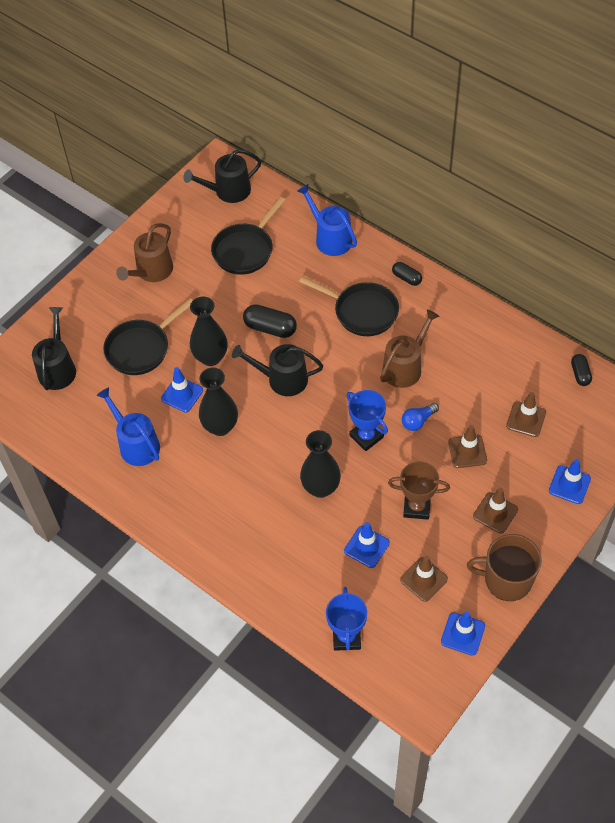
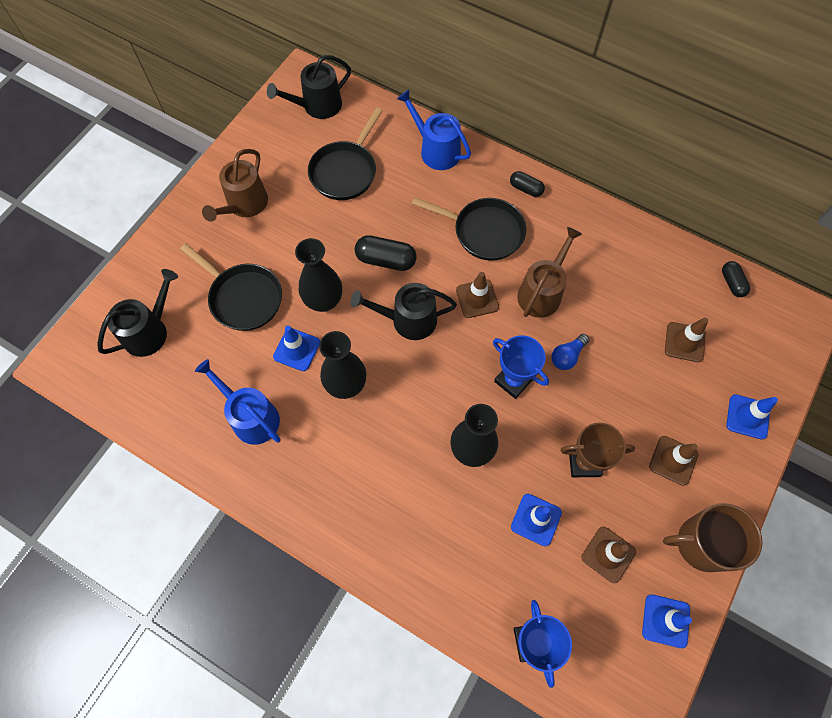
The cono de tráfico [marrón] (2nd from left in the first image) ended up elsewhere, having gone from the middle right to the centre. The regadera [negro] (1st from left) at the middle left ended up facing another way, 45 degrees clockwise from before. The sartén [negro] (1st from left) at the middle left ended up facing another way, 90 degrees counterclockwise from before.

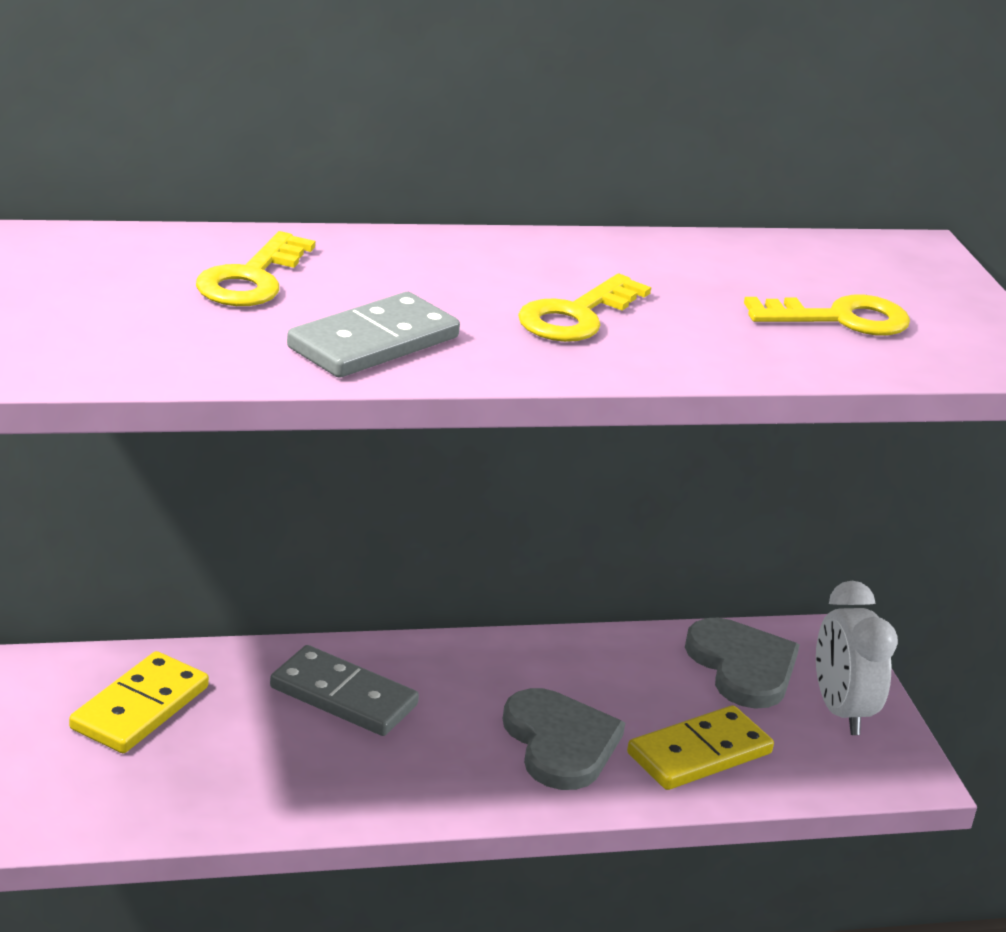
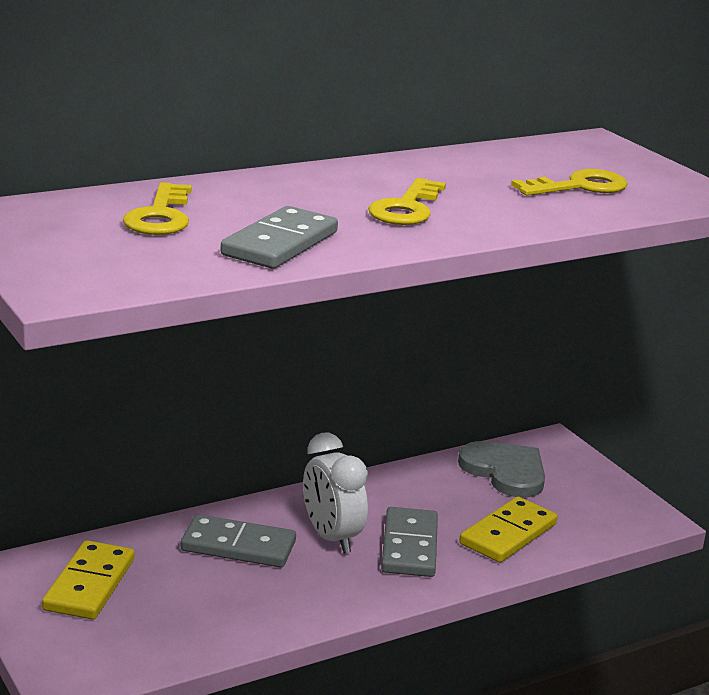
The despertador [blanco] ended up elsewhere, having gone from the bottom right to the bottom centre. Where the corazón [gris] (1st from left) stood at the bottom centre, the ficha de dominó [gris] (3rd from left) came to stand at the bottom centre.

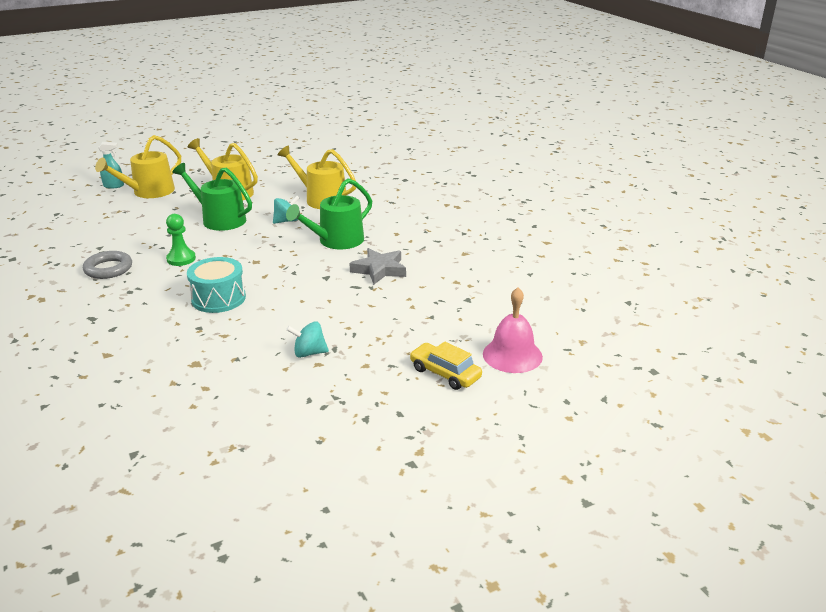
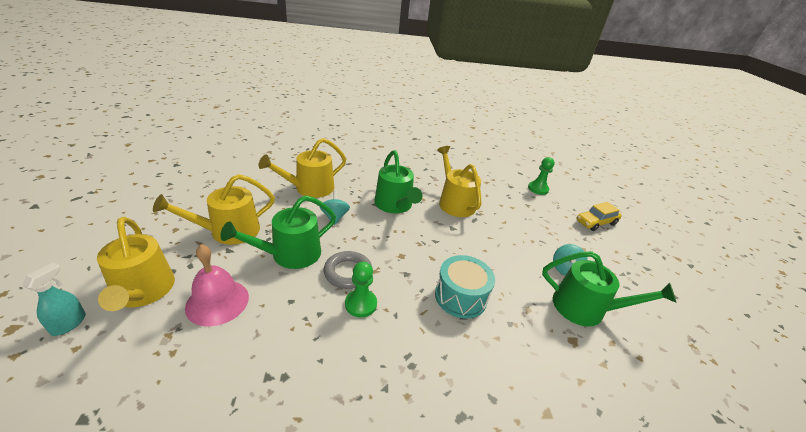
The second view gained the peón [verde] (2nd from left) at the middle right. The second view gained the regadera [verde] (3rd from left) at the bottom right. The anillo [gris] ended up elsewhere, having gone from the middle left to the centre. The campana [rosa] ended up elsewhere, having gone from the centre to the middle left. Where the estrella [gris] stood at the centre, the regadera [amarillo] (4th from left) came to stand at the centre.

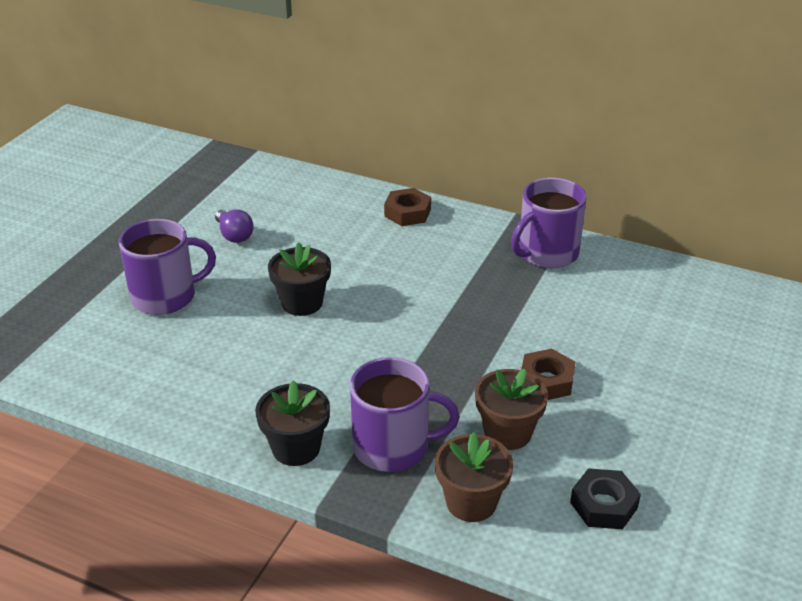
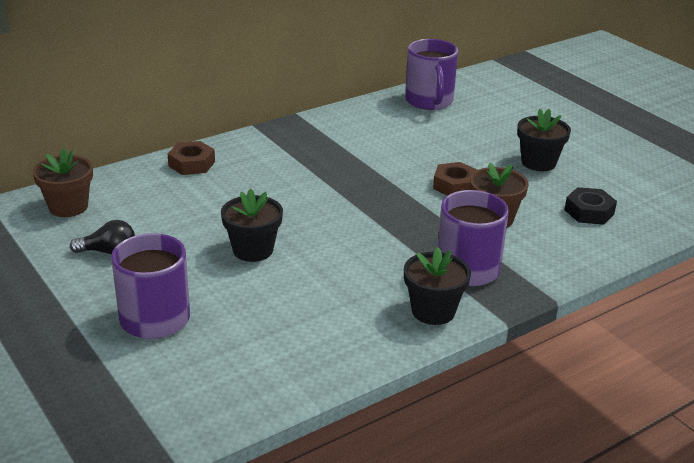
The second view gained the maceta [negro] (3rd from left) at the top right. The maceta [marrón] (1st from left) ended up elsewhere, having gone from the bottom centre to the middle left. The taza [morado] (3rd from left in the first image) ended up elsewhere, having gone from the middle right to the top centre. What was the bombilla [morado] at the middle left turned into the bombilla [negro] at the middle left.

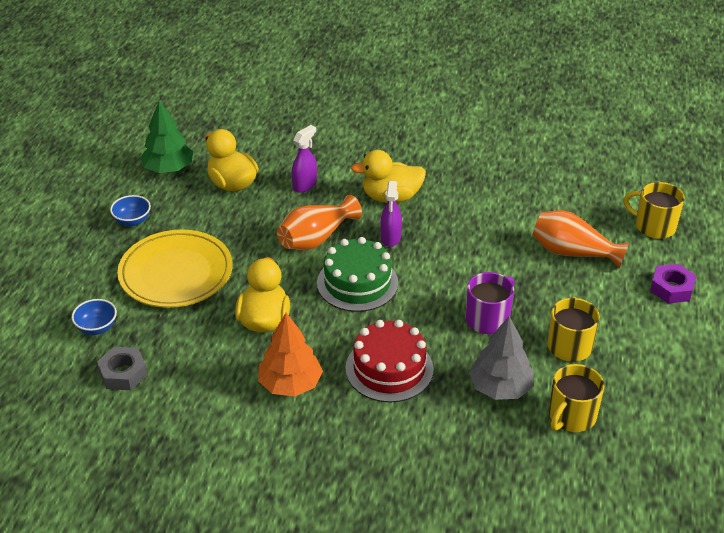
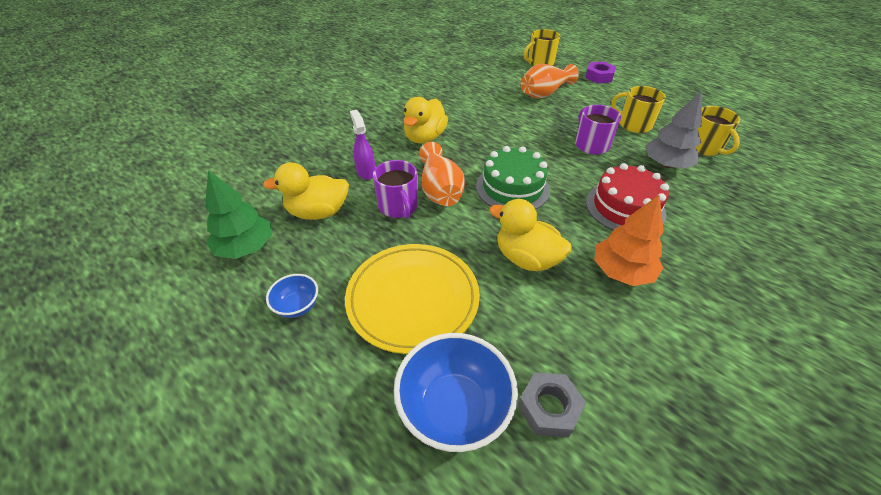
The second view lost the pulverizador [morado] (2nd from left) at the centre. The second view gained the taza [morado] (1st from left) at the centre. The size of the cuenco [azul] (1st from left in the first image) at the middle left changed by a factor of 1.93.

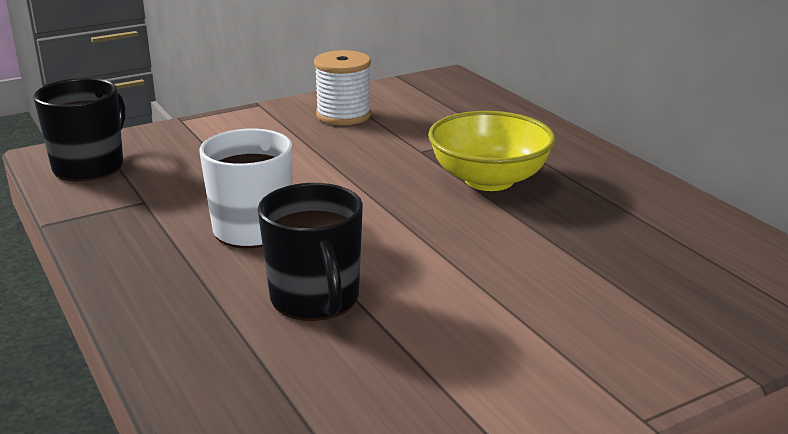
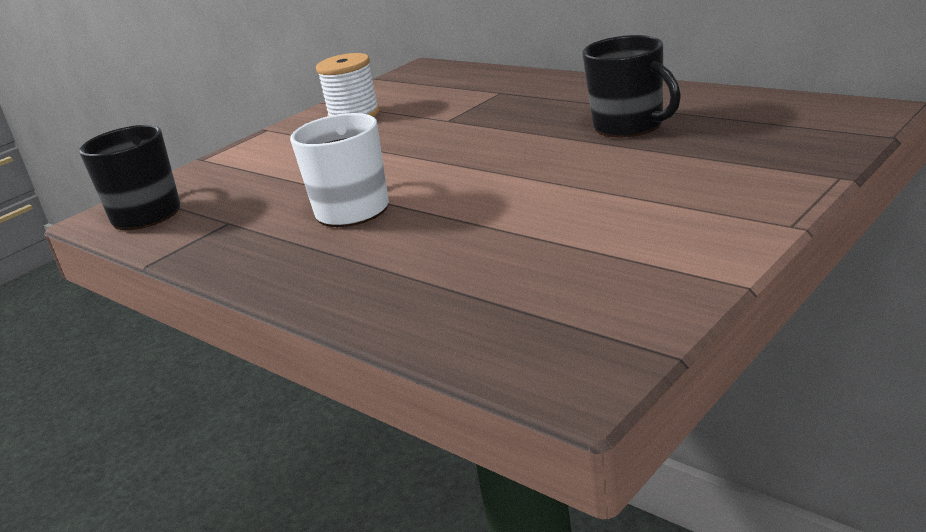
The second view lost the cuenco [amarillo] at the centre. The taza [negro] (2nd from left) ended up elsewhere, having gone from the centre to the top right.

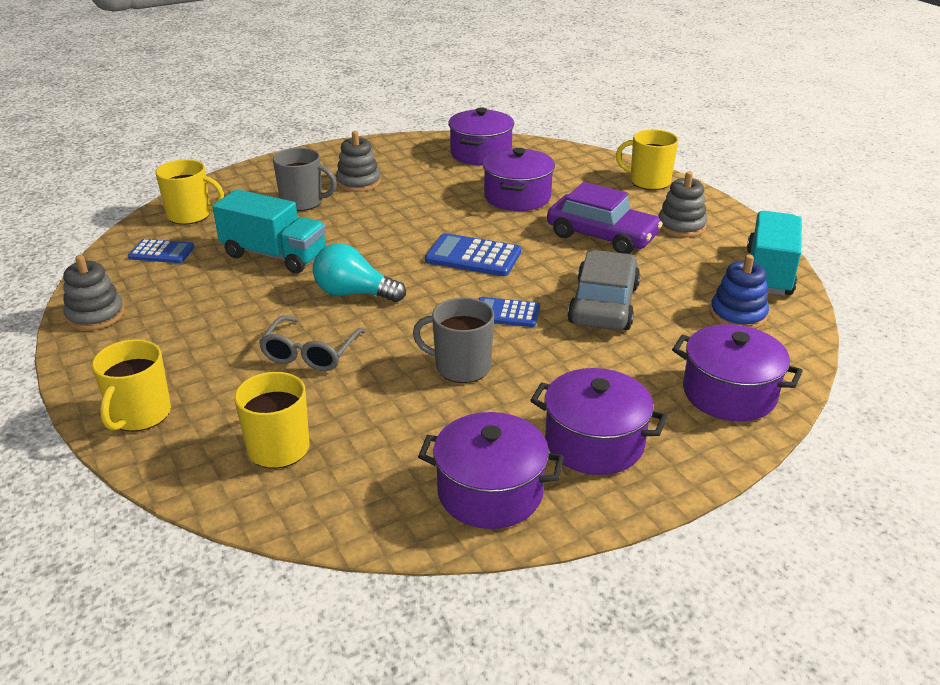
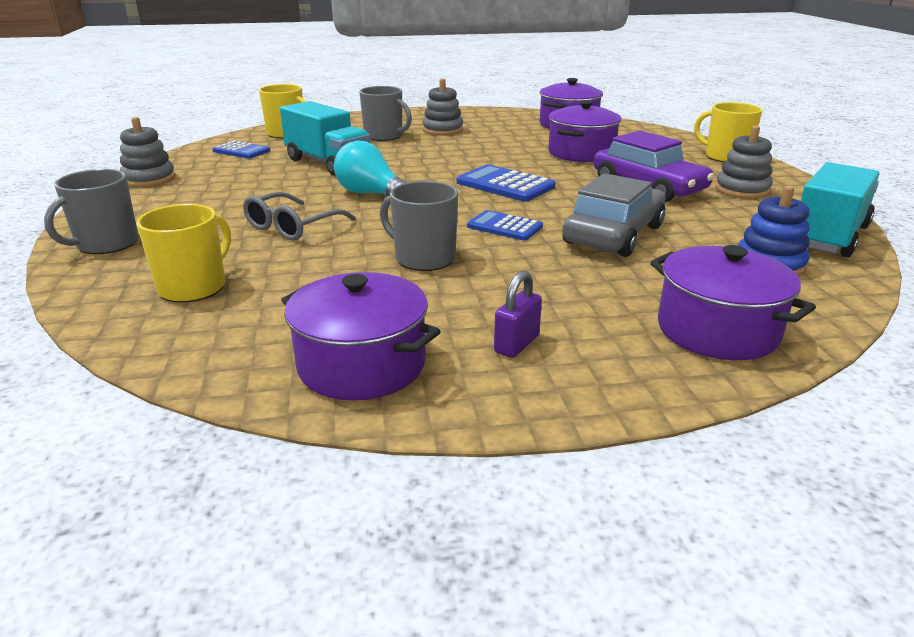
Where the olla [morado] (4th from left) stood at the centre, the candado [morado] came to stand at the centre. What was the taza [amarillo] (1st from left) at the middle left turned into the taza [gris] (1st from left) at the top left.

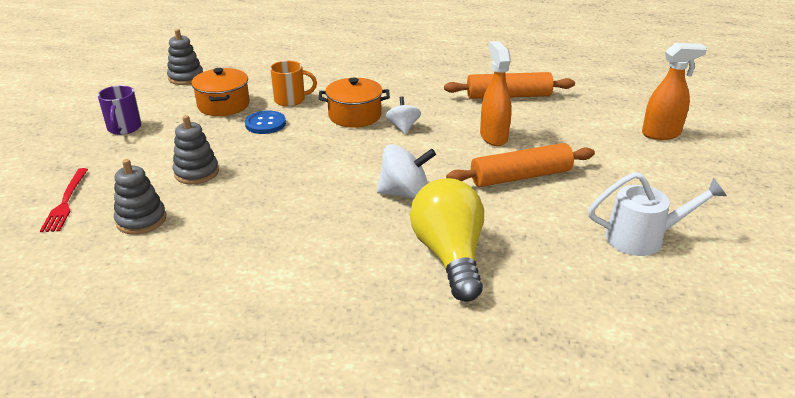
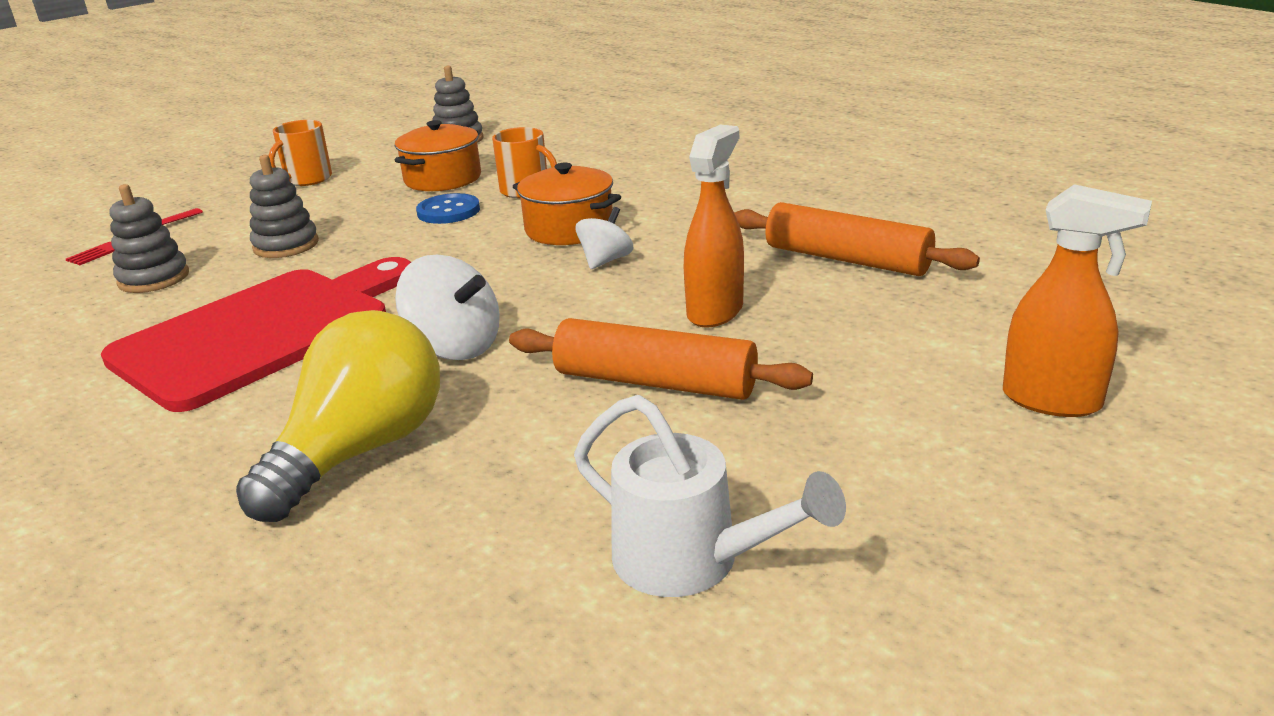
The second view gained the tabla de cortar [rojo] at the middle left. What was the taza [morado] at the top left turned into the taza [naranja] (1st from left) at the top left.

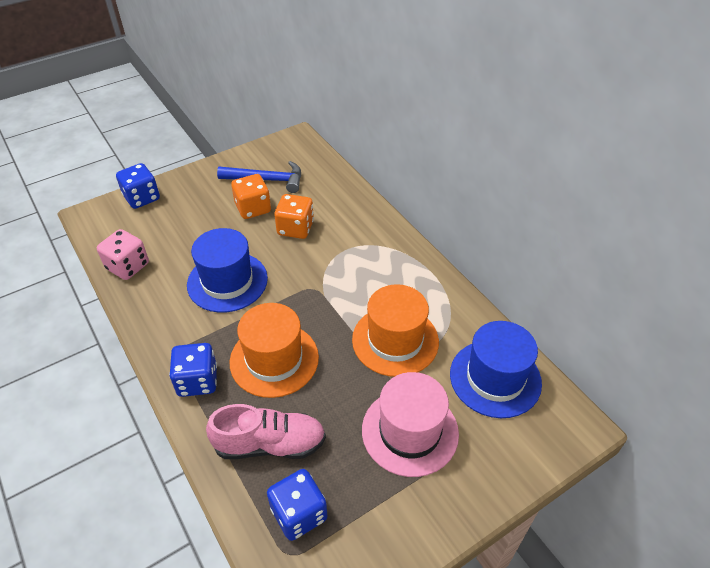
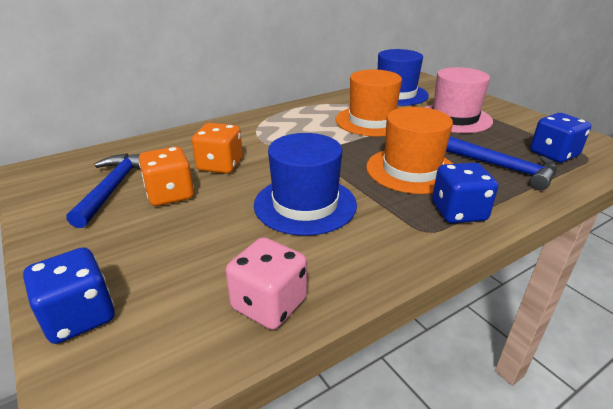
Where the zapato [rosa] stood at the bottom centre, the martillo [azul] (2nd from left) came to stand at the middle right.

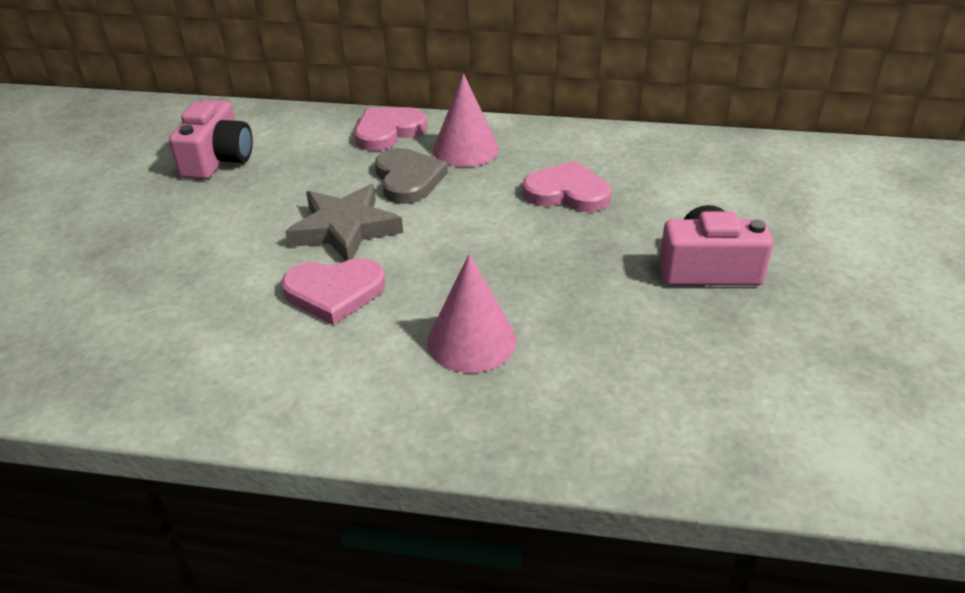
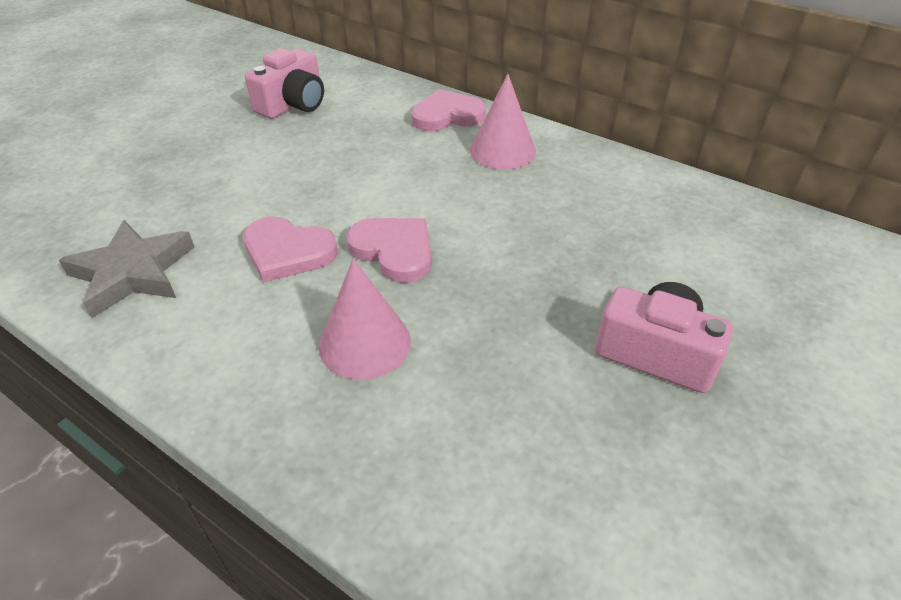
The second view lost the corazón [gris] at the top centre. The estrella [gris] ended up elsewhere, having gone from the centre to the middle left. The corazón [rosa] (3rd from left in the first image) ended up elsewhere, having gone from the top centre to the centre.

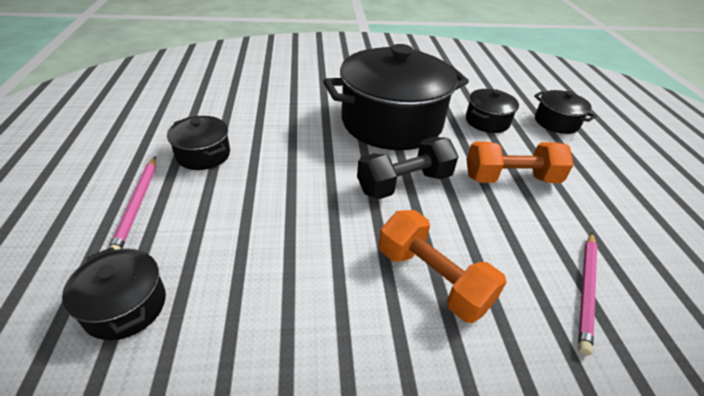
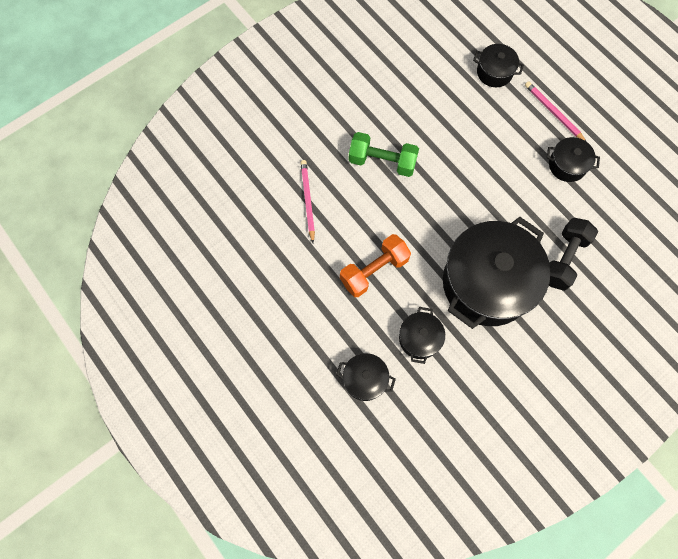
The mancuerna [negro] ended up elsewhere, having gone from the centre to the middle right. What was the mancuerna [naranja] (1st from left) at the bottom centre turned into the mancuerna [verde] at the top centre.

